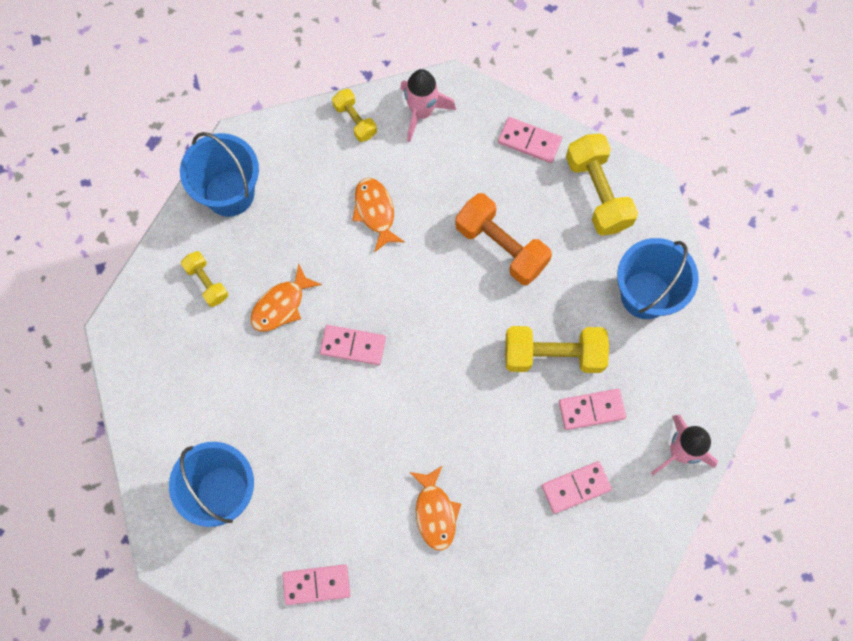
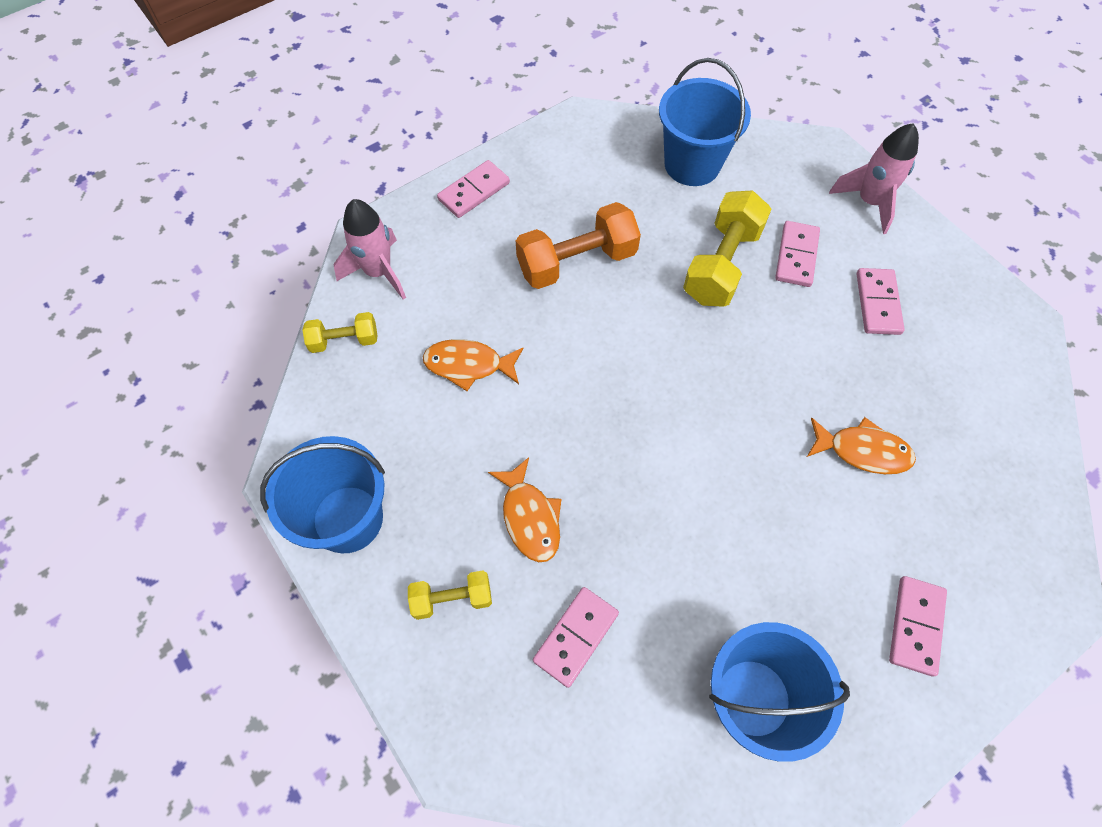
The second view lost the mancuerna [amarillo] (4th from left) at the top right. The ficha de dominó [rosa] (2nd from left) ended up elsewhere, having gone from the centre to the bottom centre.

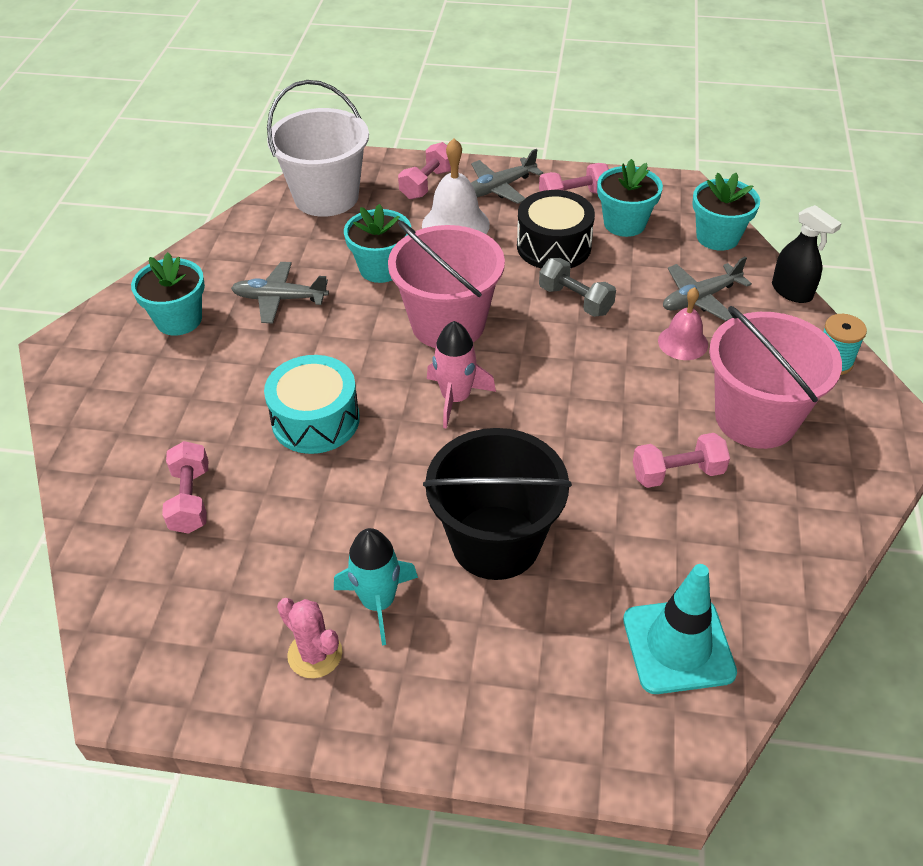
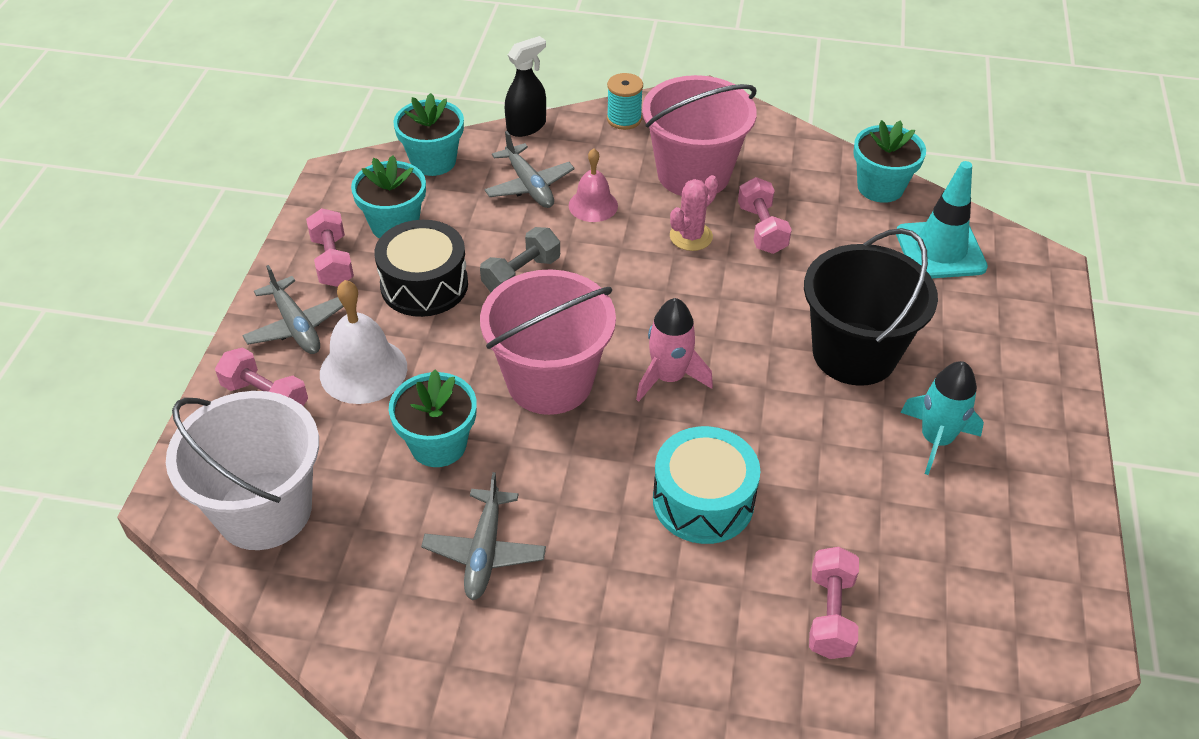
The maceta [turquesa] (1st from left in the first image) ended up elsewhere, having gone from the middle left to the top right. The cactus [rosa] ended up elsewhere, having gone from the bottom centre to the top centre. The mancuerna [rosa] (1st from left in the first image) at the middle left ended up facing another way, 75 degrees counterclockwise from before.

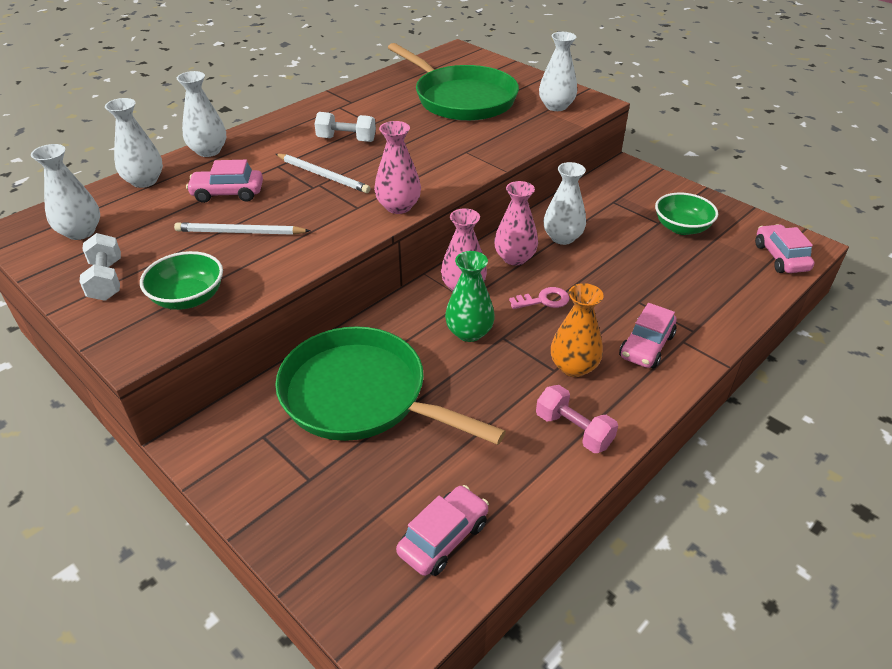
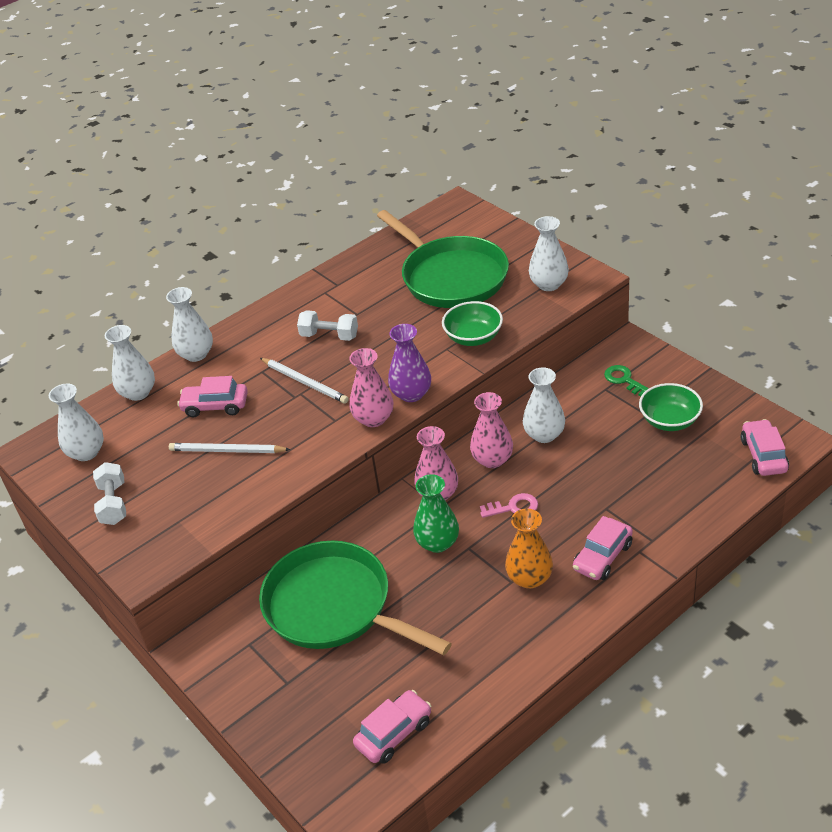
The second view lost the mancuerna [rosa] at the centre. The second view gained the florero [morado] at the centre. The second view gained the llave [verde] at the middle right. The cuenco [verde] (1st from left) ended up elsewhere, having gone from the middle left to the centre.

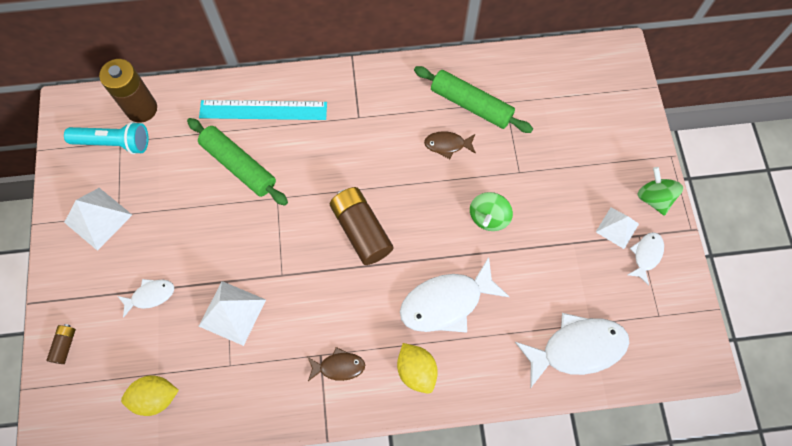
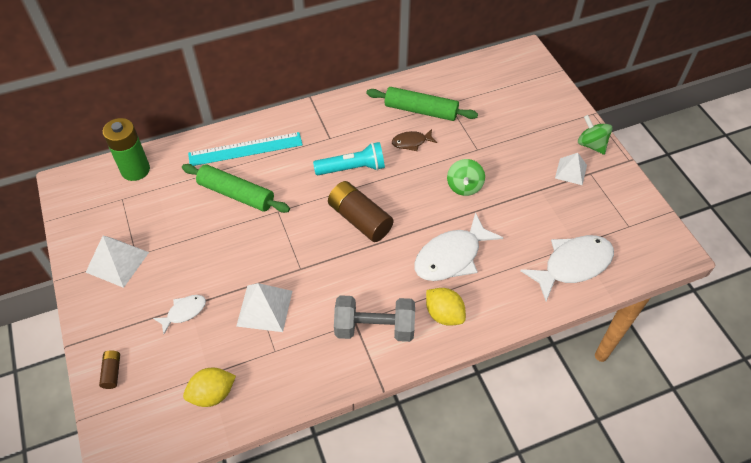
The second view lost the pez [blanco] (4th from left) at the middle right. The lámpara de mano [turquesa] ended up elsewhere, having gone from the top left to the centre. Where the pez [marrón] (1st from left) stood at the bottom centre, the mancuerna [gris] came to stand at the bottom centre. What was the pila [marrón] (2nd from left) at the top left turned into the pila [verde] at the top left.

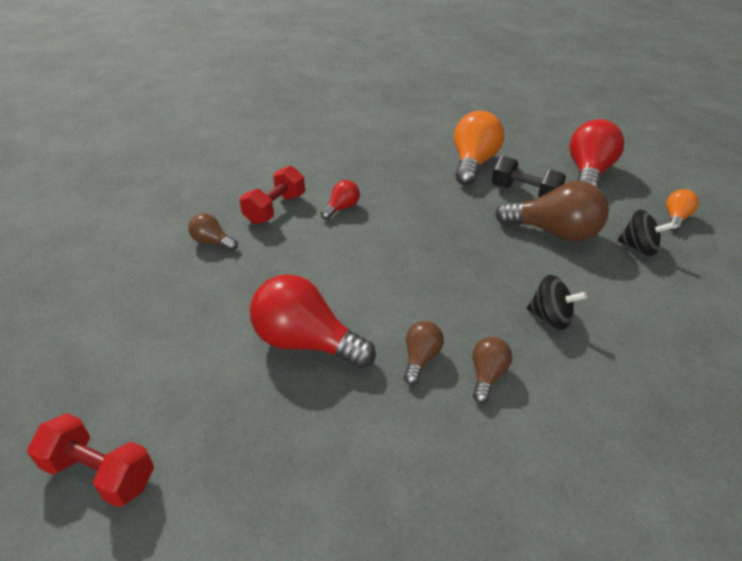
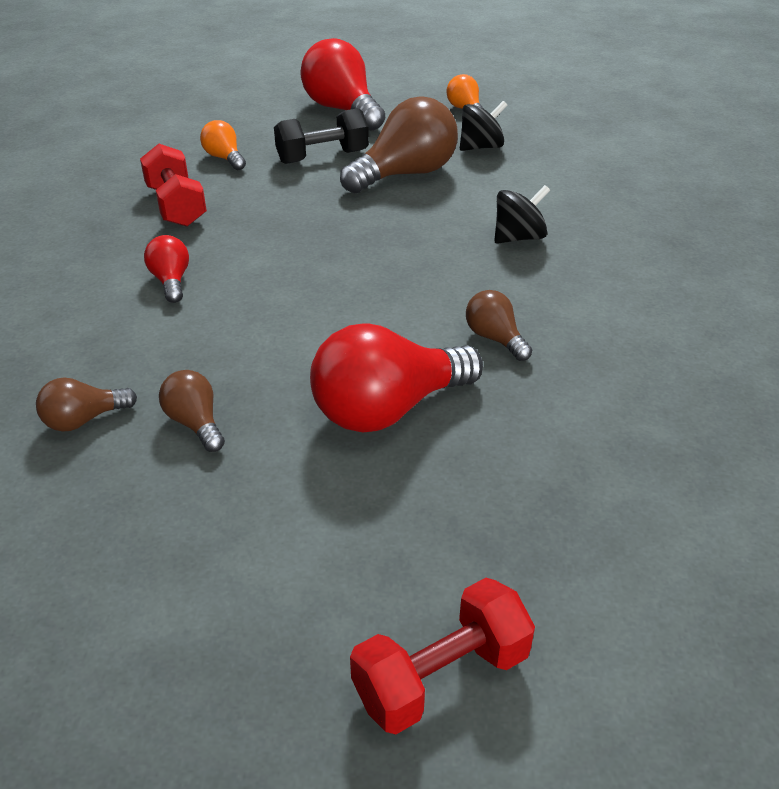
The mancuerna [rojo] (2nd from left in the first image) ended up elsewhere, having gone from the centre to the top left. The bombilla [marrón] (3rd from left in the first image) ended up elsewhere, having gone from the centre to the middle left. The size of the bombilla [naranja] (1st from left) at the top centre changed by a factor of 0.50.

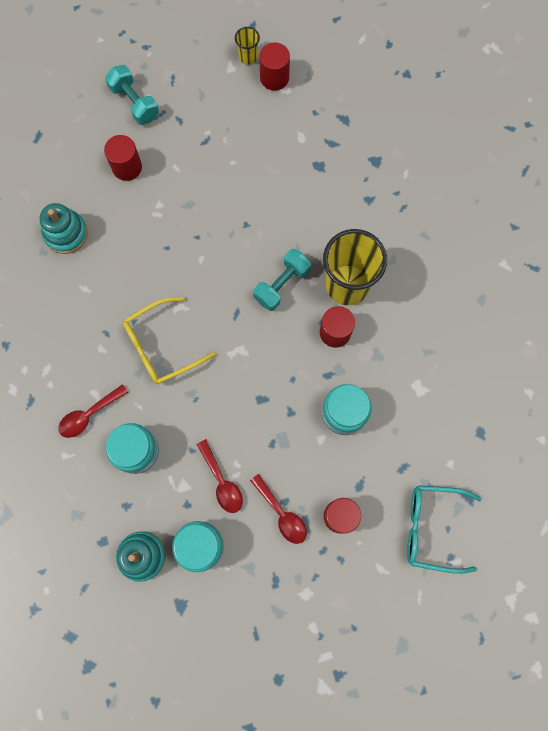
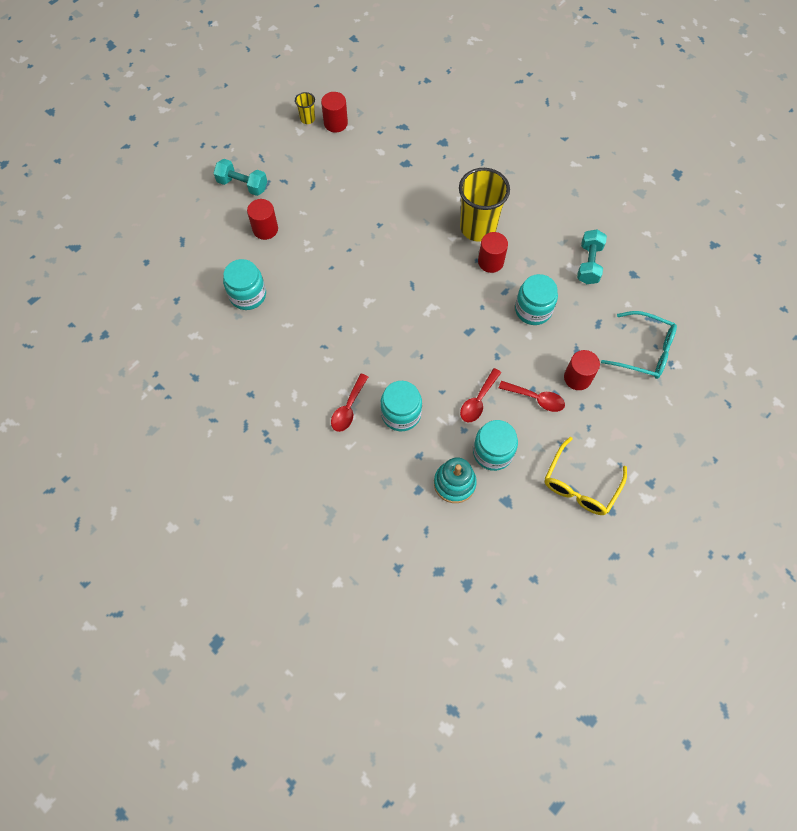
The gafas [amarillo] ended up elsewhere, having gone from the middle left to the middle right. The mancuerna [turquesa] (2nd from left) ended up elsewhere, having gone from the centre to the top right. Where the juguete apilable [turquesa] (1st from left) stood at the top left, the tarro [turquesa] (1st from left) came to stand at the middle left. The cuchara [rojo] (2nd from left) at the centre ended up facing another way, 90 degrees clockwise from before. The gafas [turquesa] at the bottom right ended up facing another way, 135 degrees counterclockwise from before.

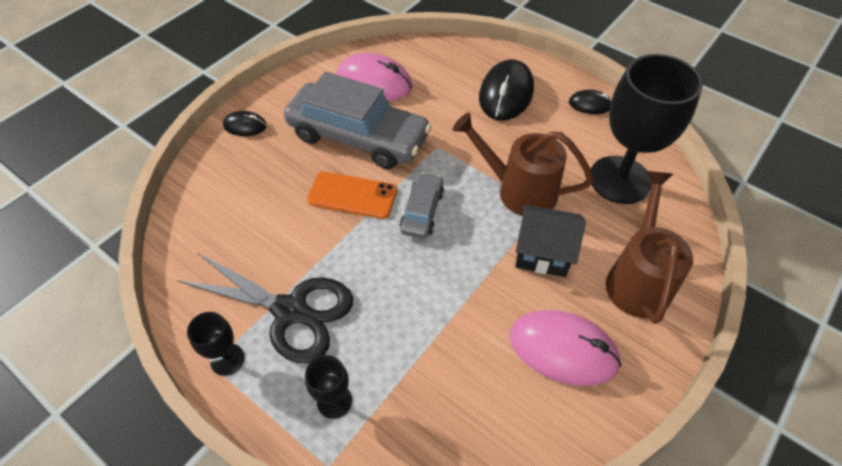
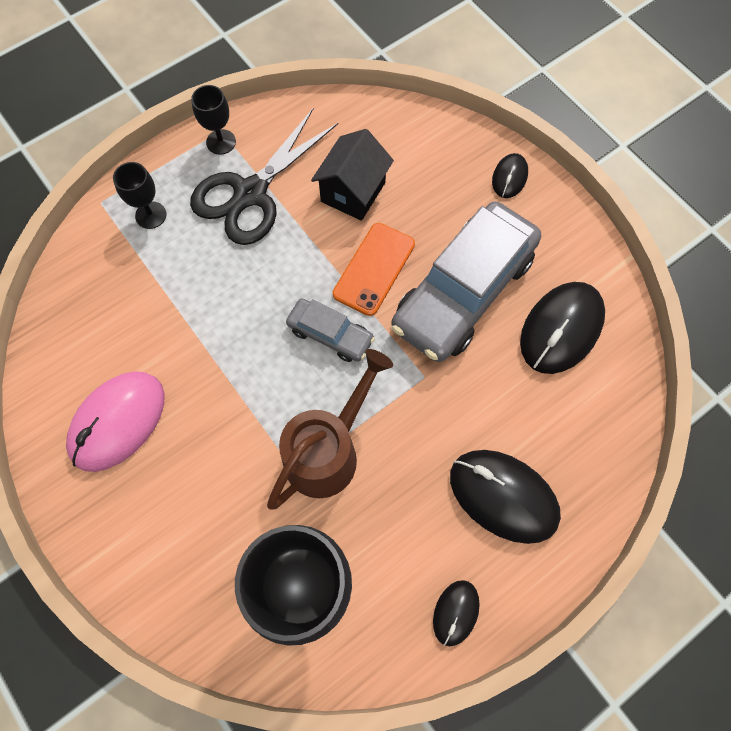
The second view lost the regadera [marrón] (2nd from left) at the middle right. The casa [negro] ended up elsewhere, having gone from the centre to the top centre. What was the ratón [rosa] (1st from left) at the top centre turned into the ratón [negro] (4th from left) at the middle right.

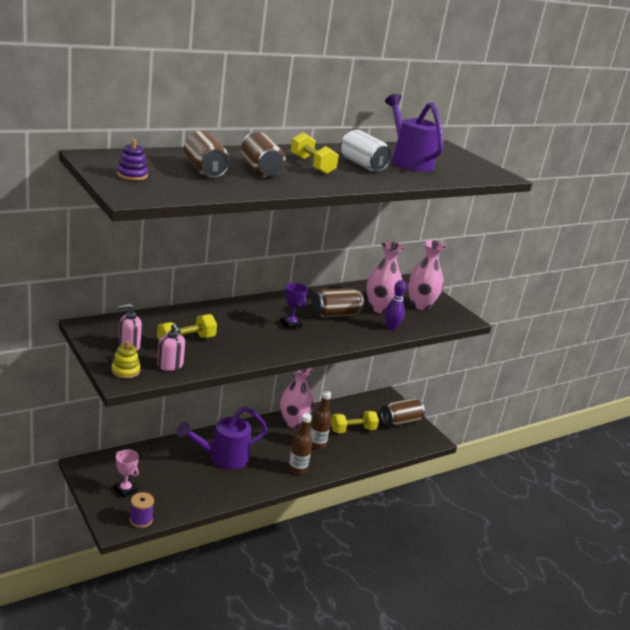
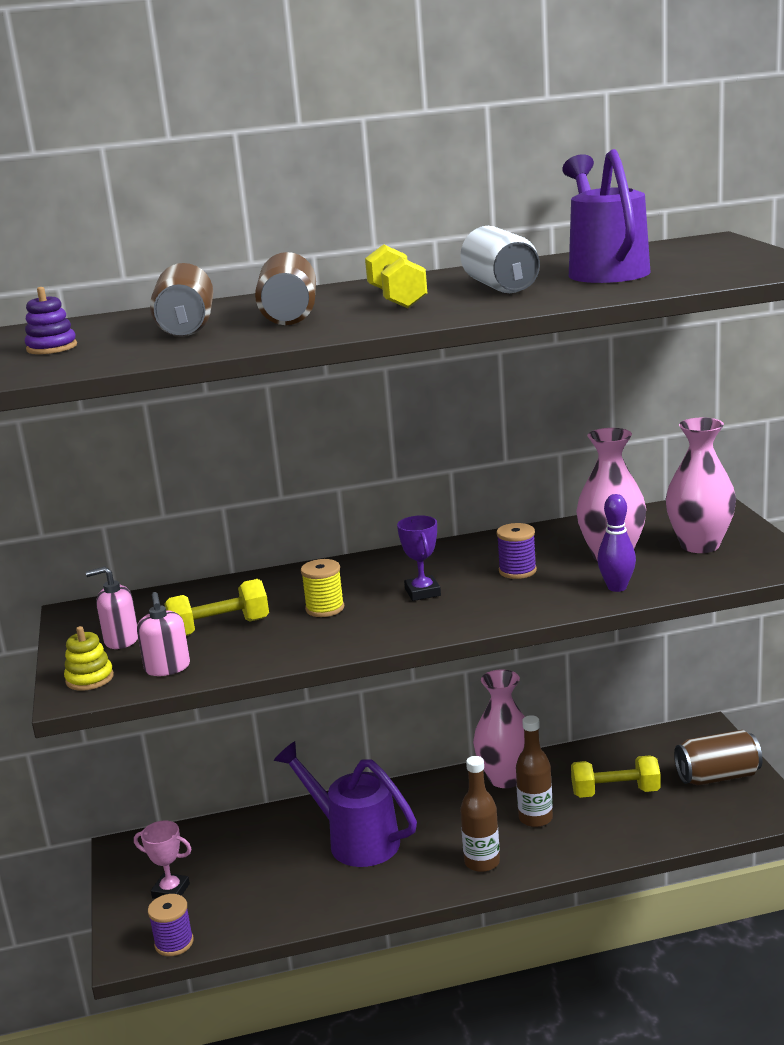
The second view gained the carrete [amarillo] at the centre. Where the lata [marrón] (3rd from left) stood at the centre, the carrete [morado] (2nd from left) came to stand at the centre. The trofeo [rosa] at the bottom left ended up facing another way, 45 degrees counterclockwise from before. The regadera [morado] (1st from left) at the bottom centre ended up facing another way, 45 degrees clockwise from before.

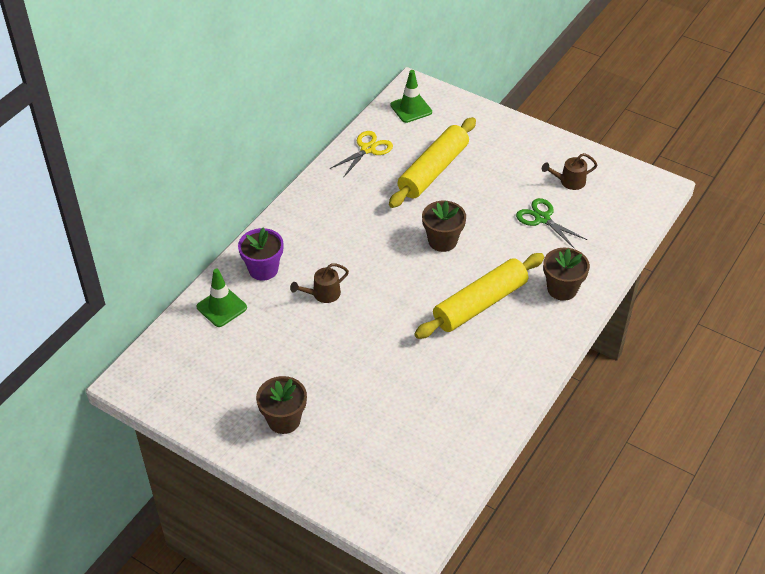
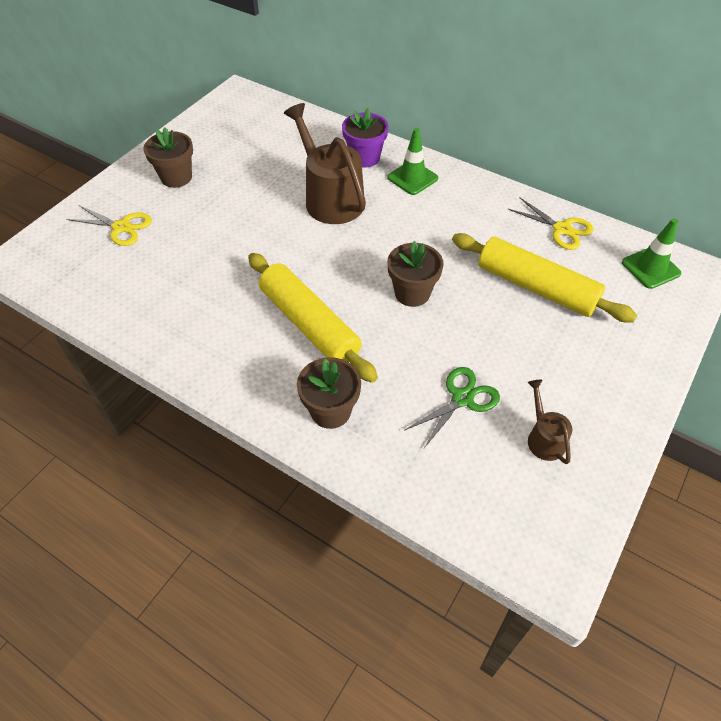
The second view gained the tijeras [amarillo] (1st from left) at the top left. The cono de tráfico [verde] (1st from left) ended up elsewhere, having gone from the middle left to the top centre. The size of the regadera [marrón] (1st from left) at the centre changed by a factor of 2.05.

